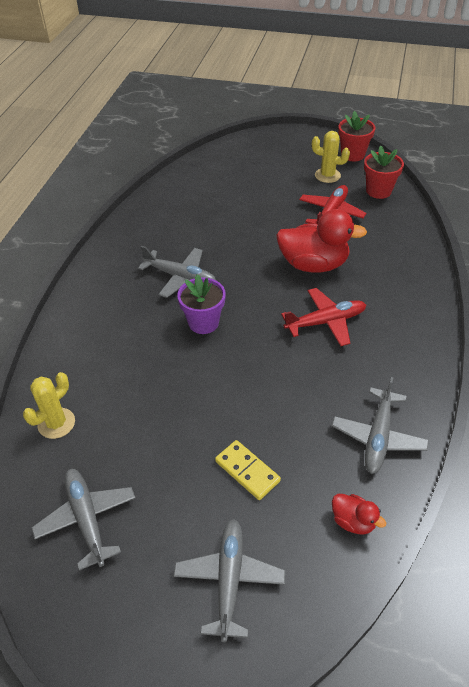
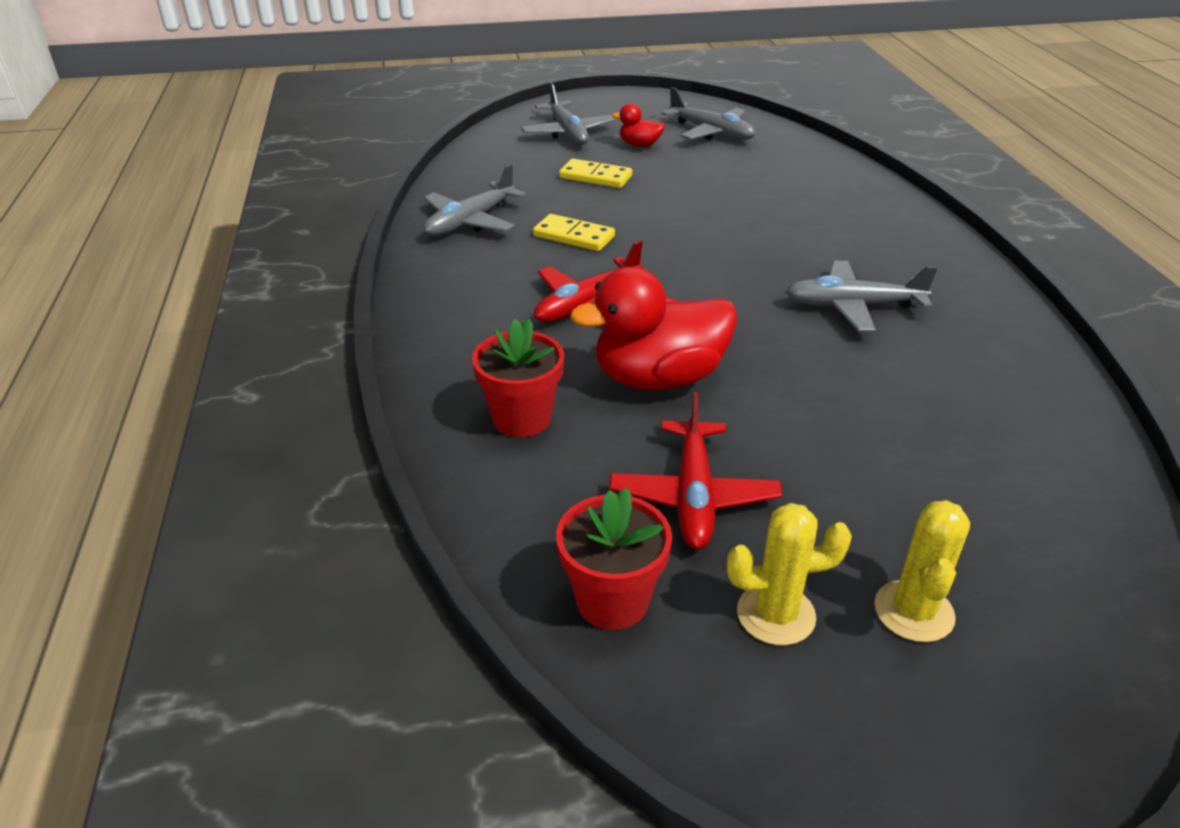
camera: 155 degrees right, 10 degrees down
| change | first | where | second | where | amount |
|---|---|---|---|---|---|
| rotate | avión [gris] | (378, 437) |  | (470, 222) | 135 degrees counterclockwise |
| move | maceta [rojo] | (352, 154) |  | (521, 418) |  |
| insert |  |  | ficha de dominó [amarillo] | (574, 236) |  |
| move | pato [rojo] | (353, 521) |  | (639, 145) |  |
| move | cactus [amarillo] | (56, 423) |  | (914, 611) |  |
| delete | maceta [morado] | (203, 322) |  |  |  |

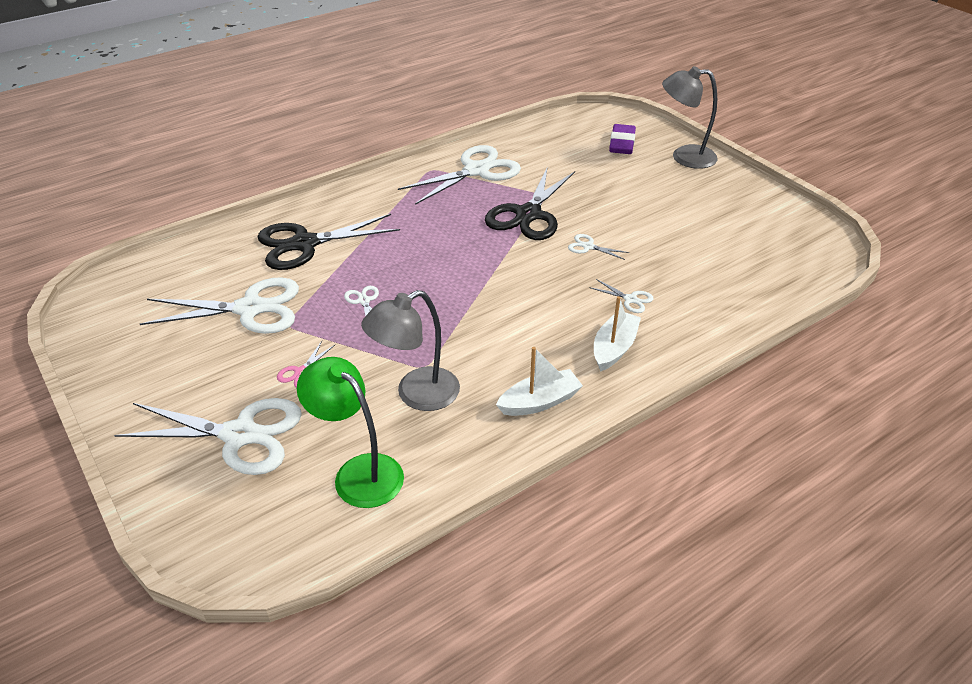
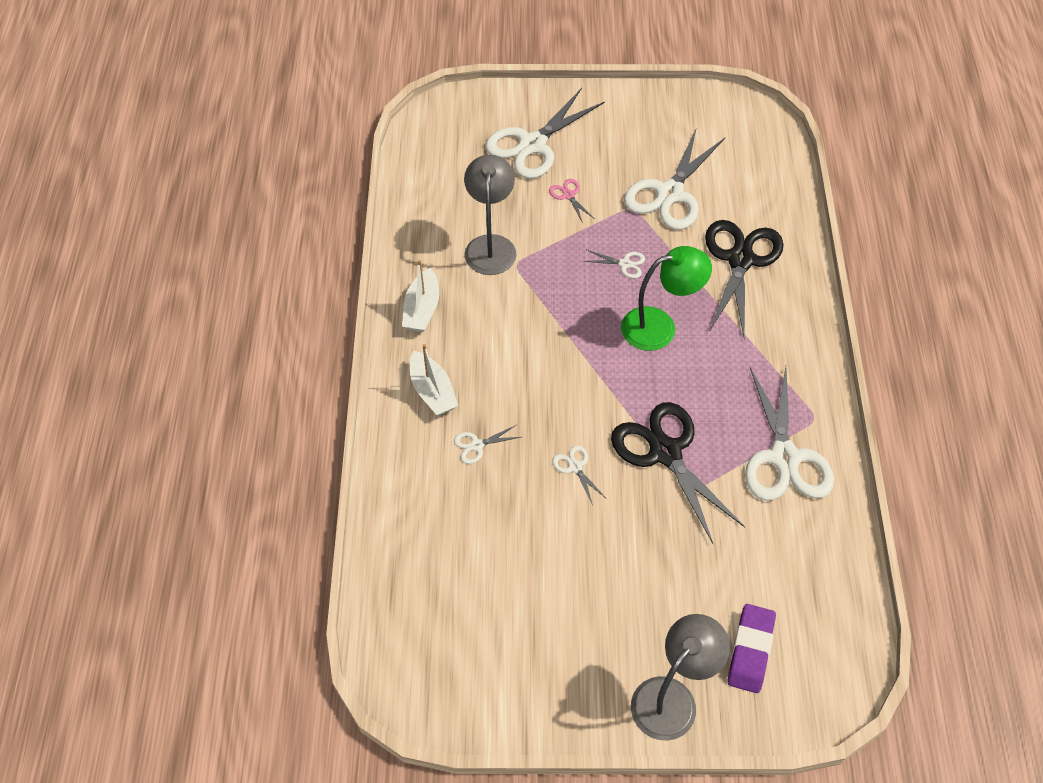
camera: 125 degrees right, 15 degrees up
| change | first | where | second | where | amount |
|---|---|---|---|---|---|
| rotate | tijeras [blanco] | (588, 246) |  | (575, 467) | 90 degrees counterclockwise |
| move | lámpara [verde] | (359, 472) |  | (660, 326) |  |
| rotate | goma de borrar [morado] | (622, 143) |  | (750, 650) | 60 degrees clockwise |

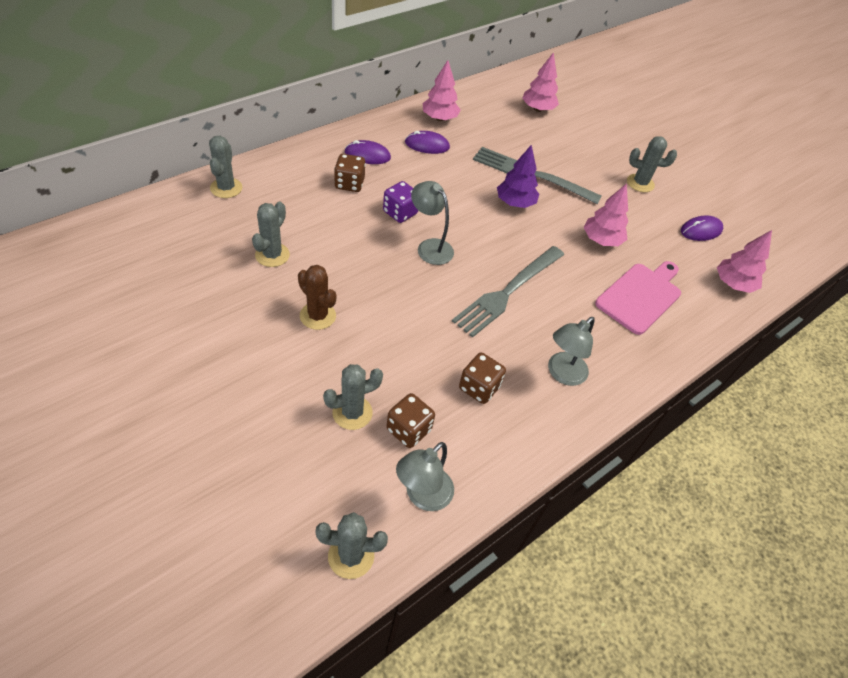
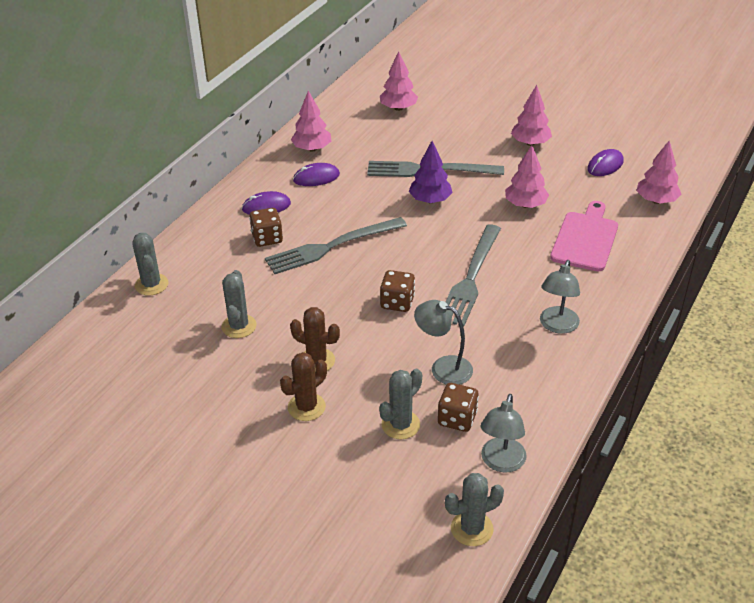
camera: 15 degrees left, 10 degrees down
| change | first | where | second | where | amount |
|---|---|---|---|---|---|
| replace | dado [morado] | (400, 213) | tenedor [gris] | (331, 246) |  |
| insert |  |  | cactus [marrón] | (306, 407) |  |
| move | dado [marrón] | (479, 388) |  | (397, 302) |  |
| move | lámpara [gris] | (430, 247) |  | (443, 367) |  |
| replace | cactus [gris] | (640, 183) | árbol [rosa] | (530, 143) |  |

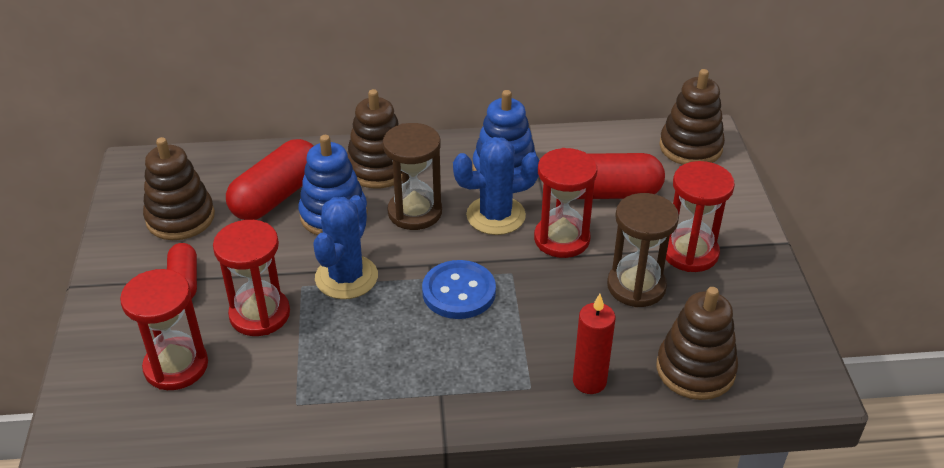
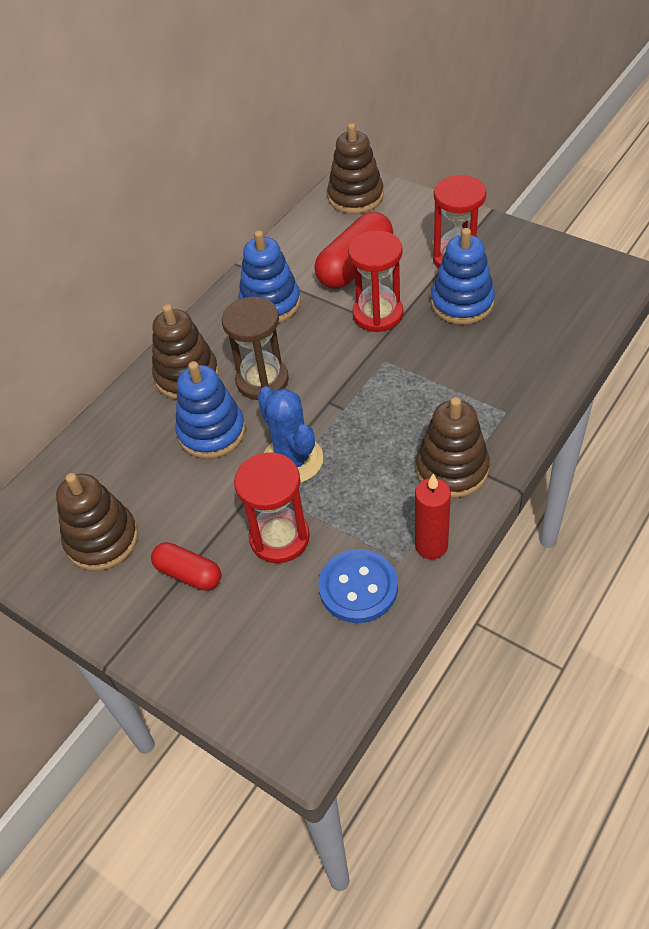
camera: 45 degrees left, 10 degrees up
| change | first | where | second | where | amount |
|---|---|---|---|---|---|
| move | botón [azul] | (459, 292) |  | (358, 587) |  |
| move | vela [rojo] | (589, 381) |  | (431, 546) |  |
| move | juguete apilable [marrón] | (695, 369) |  | (452, 469) |  |
| replace | reloj de arena [marrón] | (636, 286) | juguete apilable [azul] | (462, 303) |  |
| delete | reloj de arena [rojo] | (176, 366) |  |  |  |
| delete | cápsula [rojo] | (276, 196) |  |  |  |
| delete | cactus [azul] | (496, 215) |  |  |  |

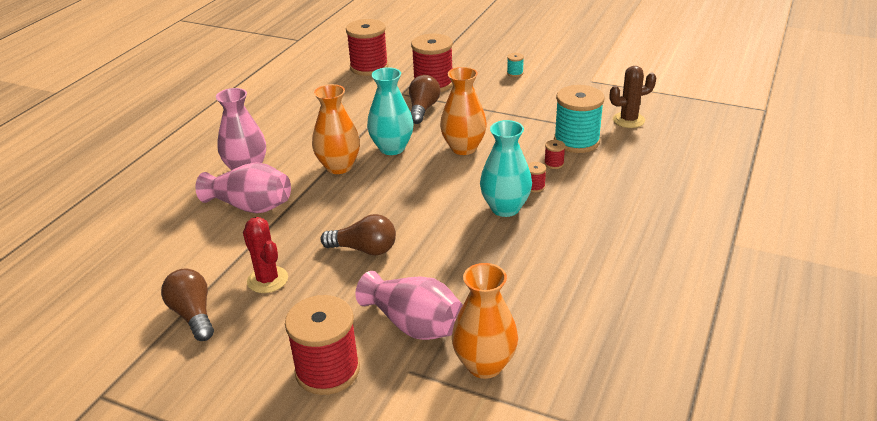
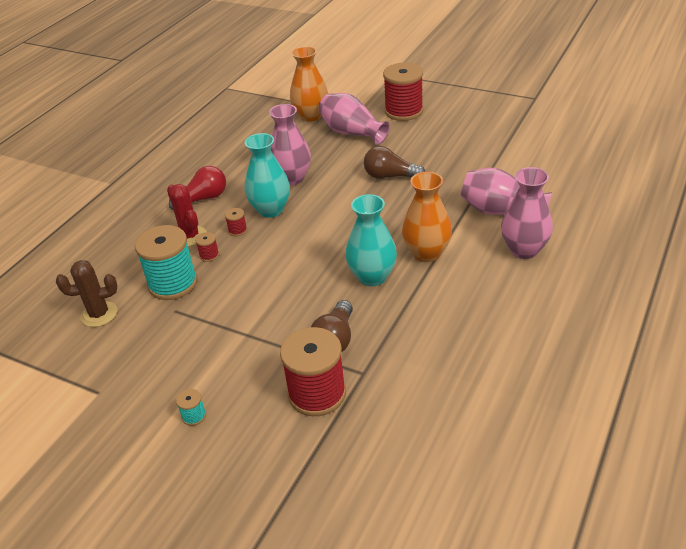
camera: 175 degrees left, 5 degrees up
| change | first | where | second | where | amount |
|---|---|---|---|---|---|
| move | cactus [rojo] | (267, 280) |  | (190, 236) |  |
| insert |  |  | bombilla [rojo] | (203, 199) |  |
| insert |  |  | florero [rosa] | (292, 178) |  |
| delete | bombilla [marrón] | (193, 315) |  |  |  |
| delete | carrete [rojo] | (369, 67) |  |  |  |
| delete | florero [naranja] | (463, 148) |  |  |  |

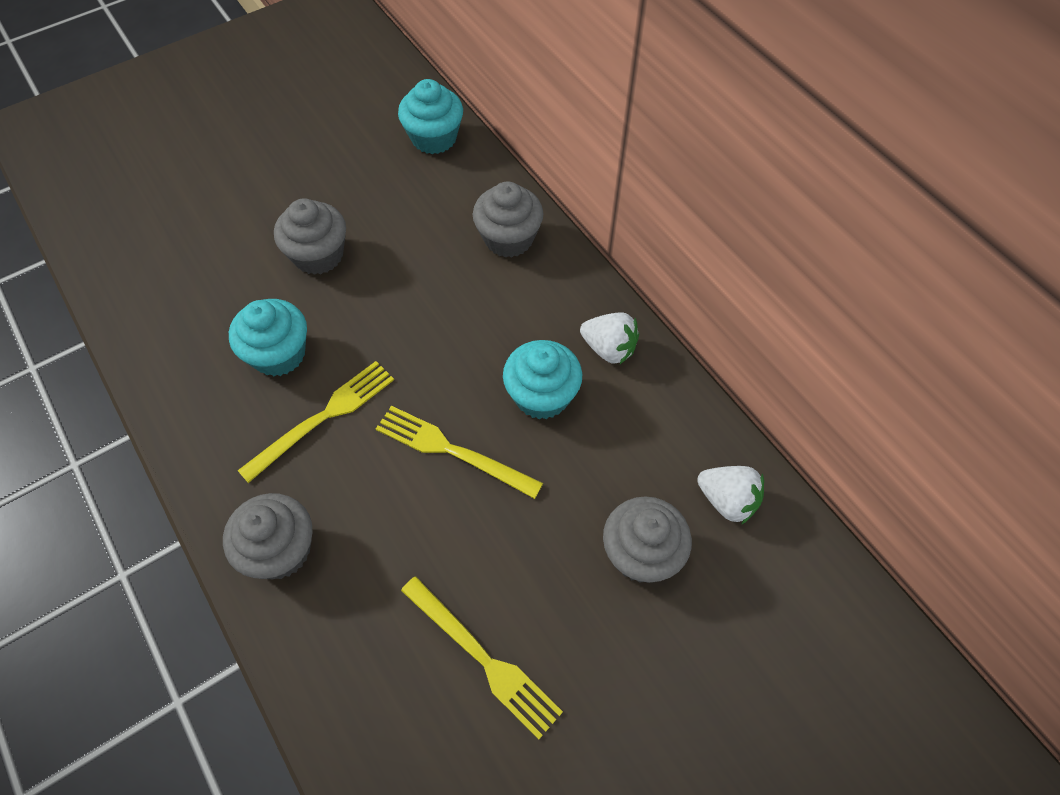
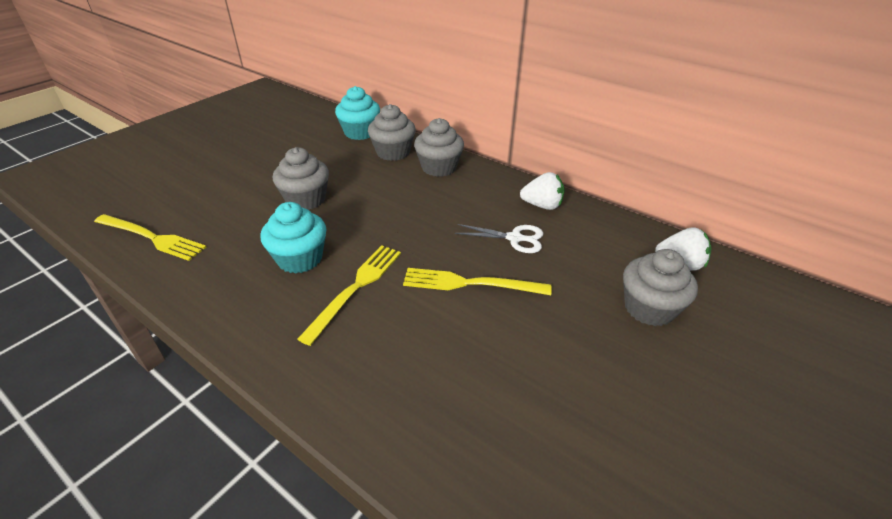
camera: 20 degrees left, 20 degrees down
| change | first | where | second | where | amount |
|---|---|---|---|---|---|
| move | tenedor [amarillo] | (482, 658) |  | (151, 237) |  |
| move | magdalena [gris] | (280, 550) |  | (393, 152) |  |
| replace | magdalena [turquesa] | (542, 396) | tijeras [blanco] | (514, 238) |  |

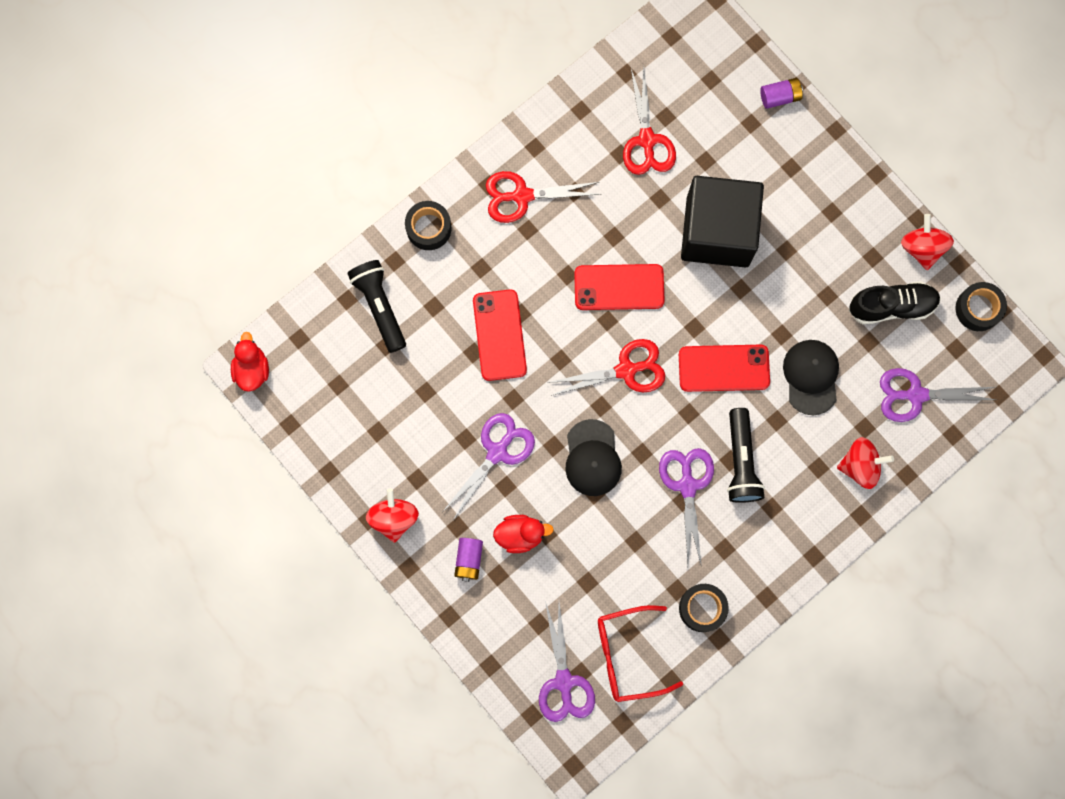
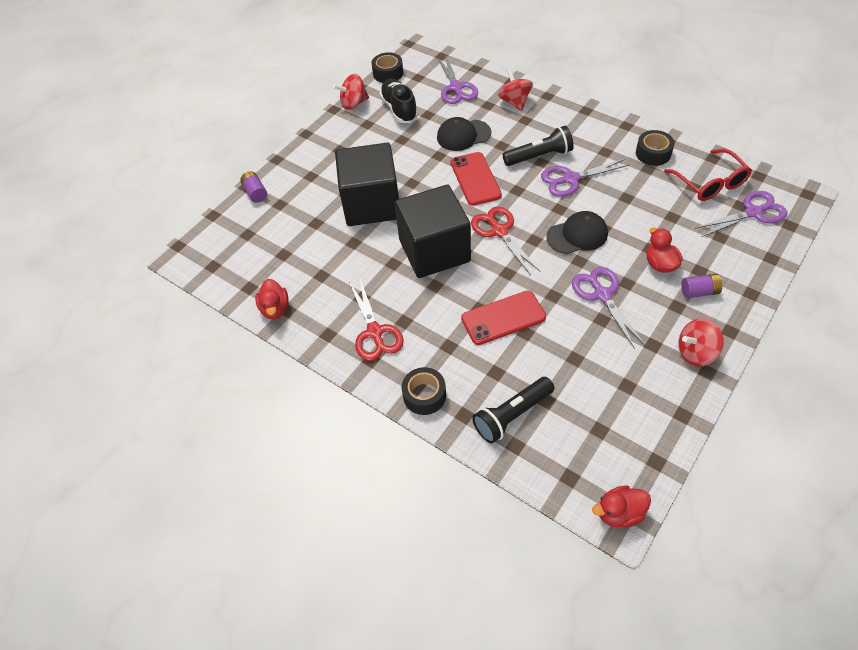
camera: 100 degrees left, 25 degrees down
| change | first | where | second | where | amount |
|---|---|---|---|---|---|
| insert |  |  | pato [rojo] | (275, 309) |  |
| replace | móvil [rojo] | (619, 287) | cubo [negro] | (434, 250) |  |
| rotate | tijeras [morado] | (497, 452) |  | (602, 295) | 45 degrees clockwise |
| delete | tijeras [rojo] | (647, 140) |  |  |  |

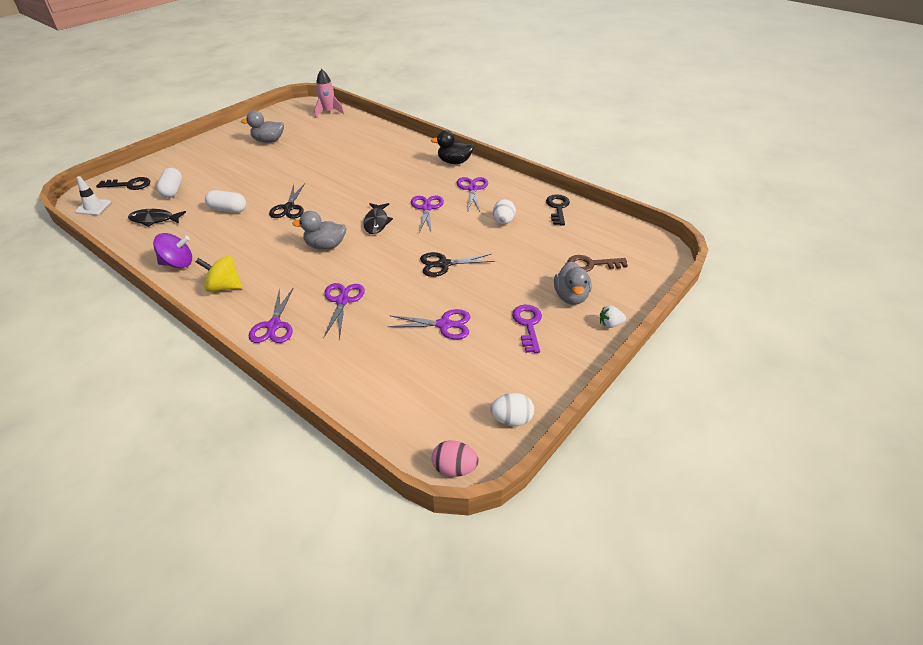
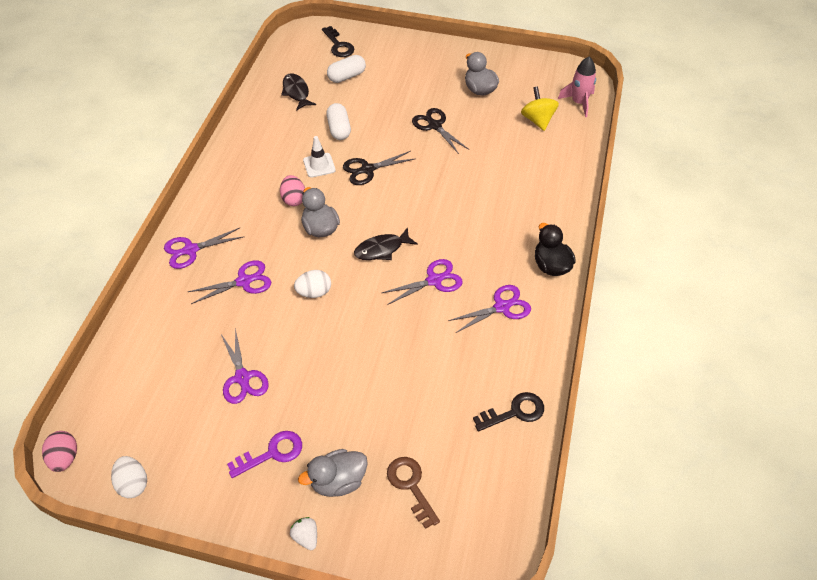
camera: 65 degrees right, 10 degrees up
| change | first | where | second | where | amount |
|---|---|---|---|---|---|
| insert |  |  | huevo [rosa] | (294, 199) |  |
| move | huevo [blanco] | (503, 221) |  | (314, 292) |  |
| move | cono de tráfico [blanco] | (93, 207) |  | (319, 165) |  |
| move | tijeras [negro] | (444, 264) |  | (434, 126) |  |
| move | peonza [amarillo] | (224, 287) |  | (537, 120) |  |
| delete | peonza [morado] | (178, 263) |  |  |  |

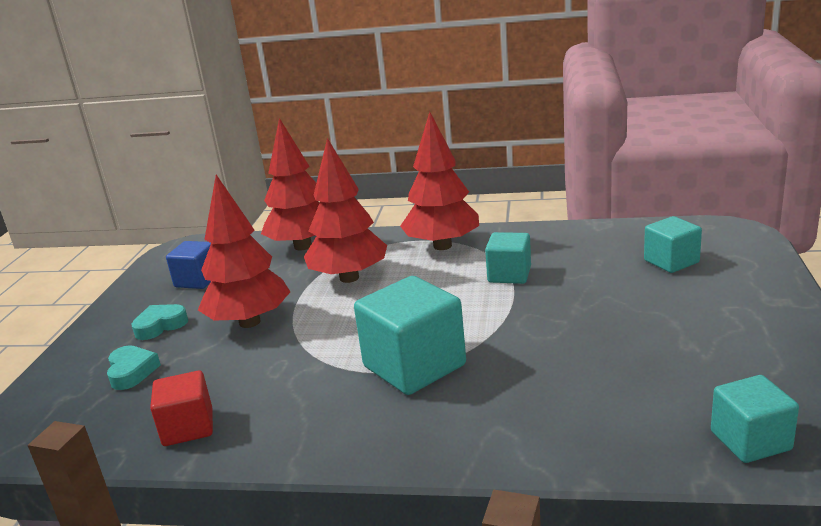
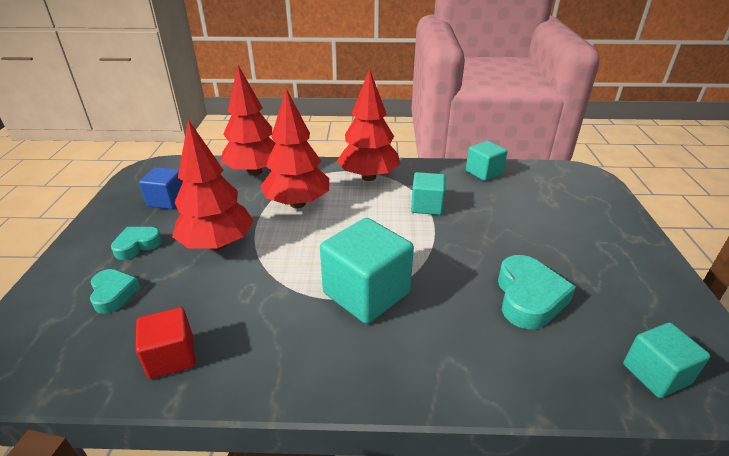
camera: 10 degrees left, 10 degrees up
| change | first | where | second | where | amount |
|---|---|---|---|---|---|
| move | cubo [turquesa] | (671, 261) |  | (484, 172) |  |
| insert |  |  | corazón [turquesa] | (528, 298) |  |

